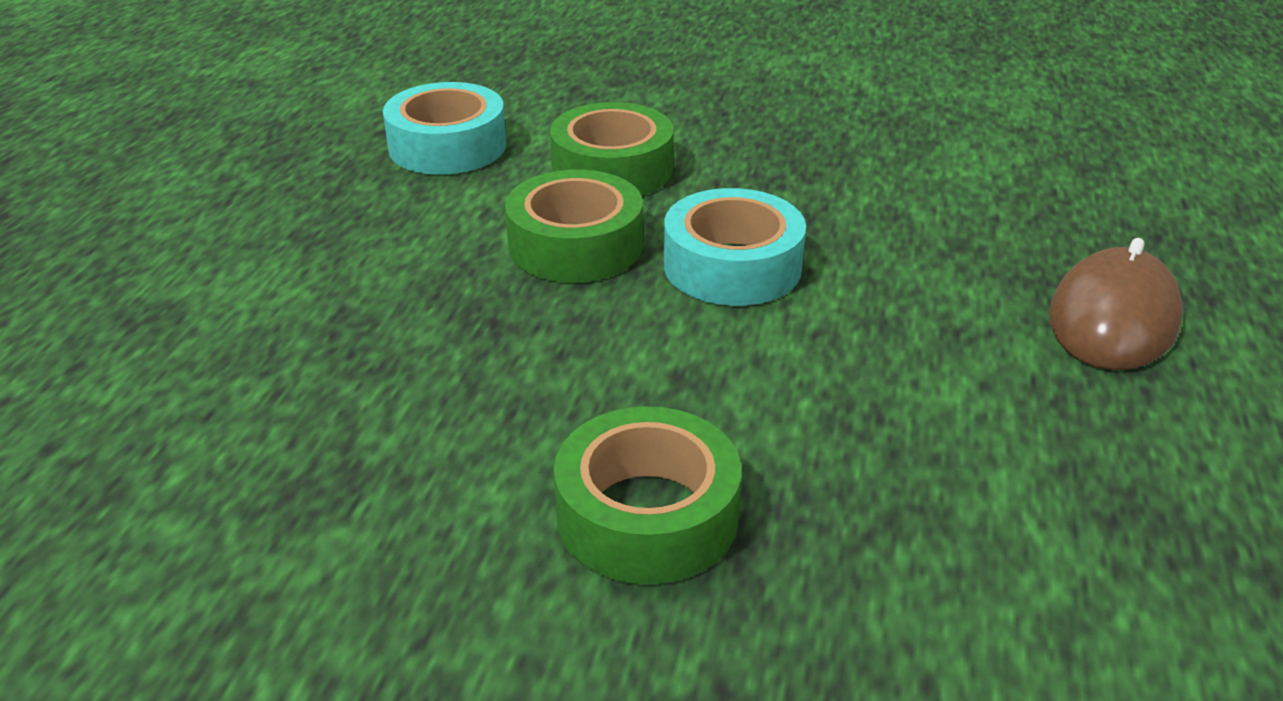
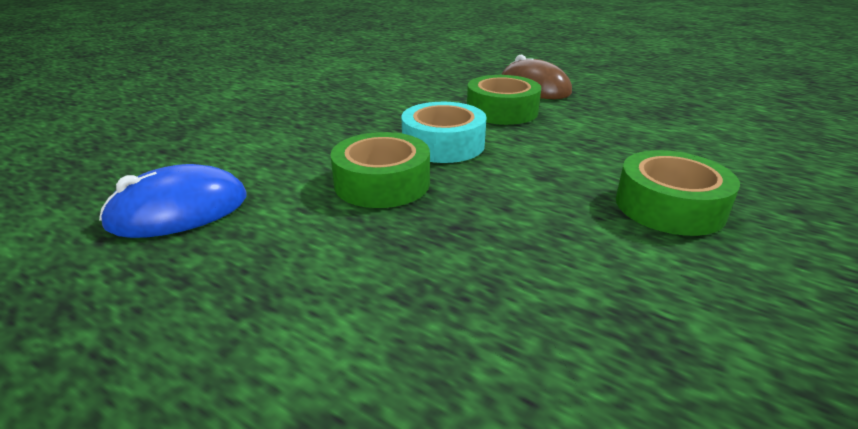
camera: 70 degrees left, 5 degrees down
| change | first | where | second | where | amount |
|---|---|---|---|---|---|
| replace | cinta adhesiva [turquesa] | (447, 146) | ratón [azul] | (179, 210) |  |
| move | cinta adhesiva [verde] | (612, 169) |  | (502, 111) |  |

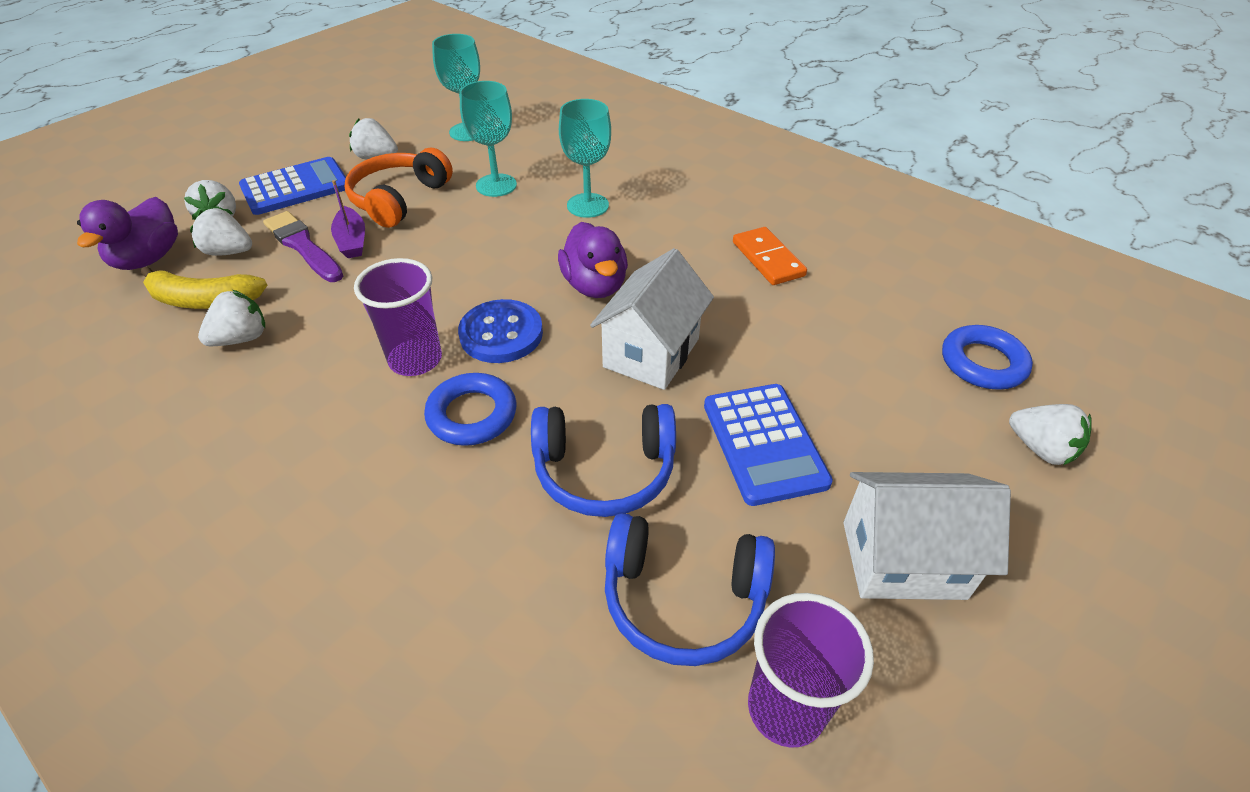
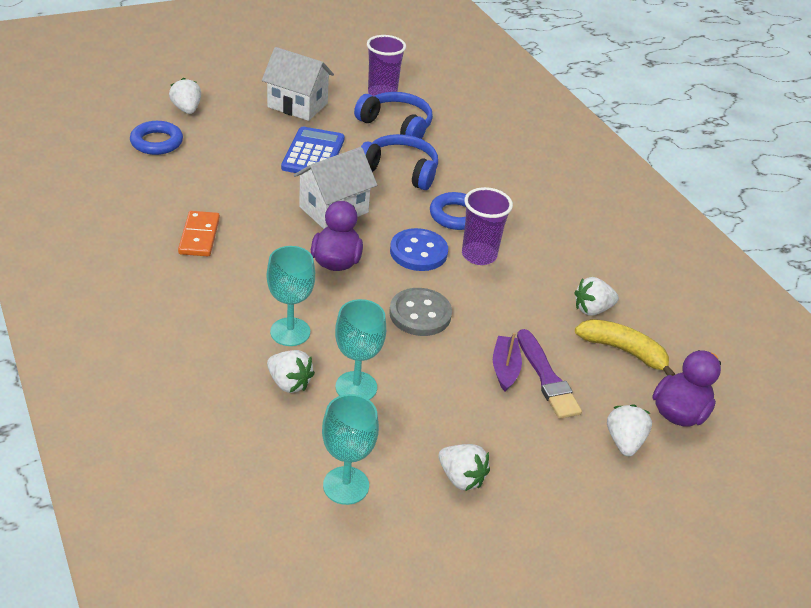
camera: 160 degrees left, 5 degrees down
| change | first | where | second | where | amount |
|---|---|---|---|---|---|
| move | fresa [blanco] | (229, 252) |  | (289, 383) |  |
| insert |  |  | botón [gris] | (420, 314) |  |
| delete | calculadora [azul] | (295, 187) |  |  |  |
| delete | auriculares [naranja] | (398, 199) |  |  |  |

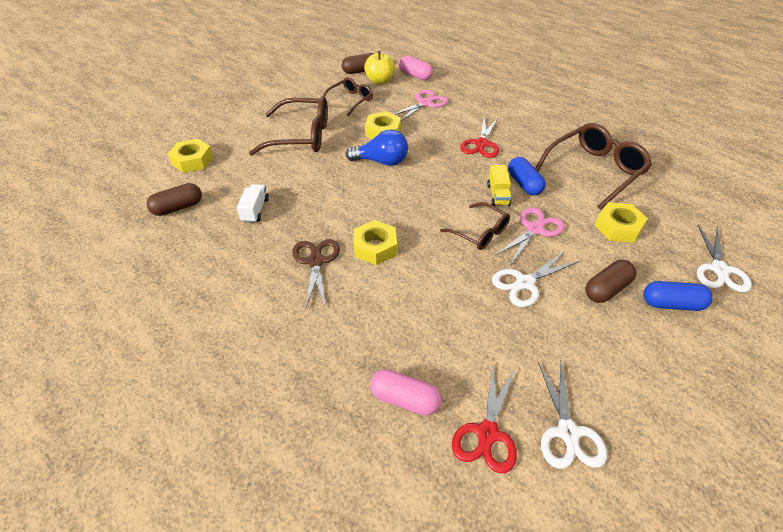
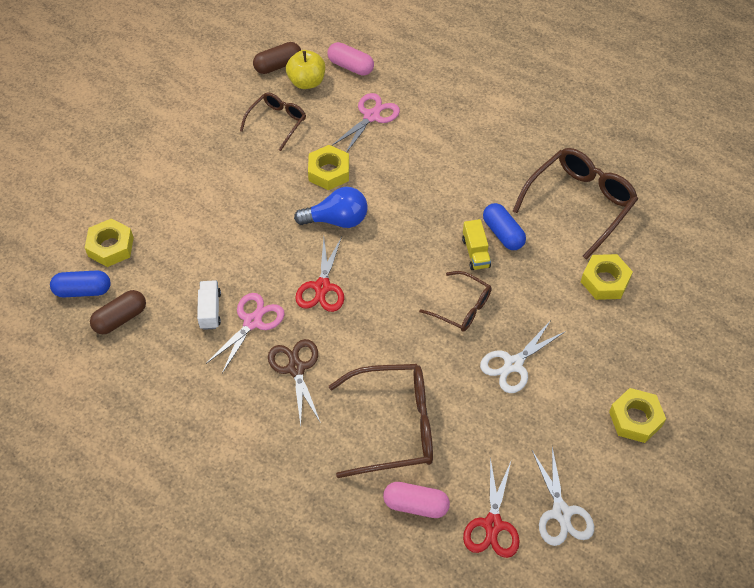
camera: 10 degrees left, 10 degrees up
| change | first | where | second | where | amount |
|---|---|---|---|---|---|
| move | cápsula [azul] | (672, 304) |  | (83, 290) |  |
| move | tijeras [rosa] | (534, 229) |  | (252, 322) |  |
| move | tijeras [rojo] | (481, 144) |  | (322, 287) |  |
| move | gafas [marrón] | (301, 136) |  | (394, 426) |  |
| move | tuerca [amarillo] | (375, 247) |  | (635, 419) |  |
| delete | cápsula [marrón] | (607, 289) |  |  |  |
| delete | tijeras [blanco] | (719, 269) |  |  |  |

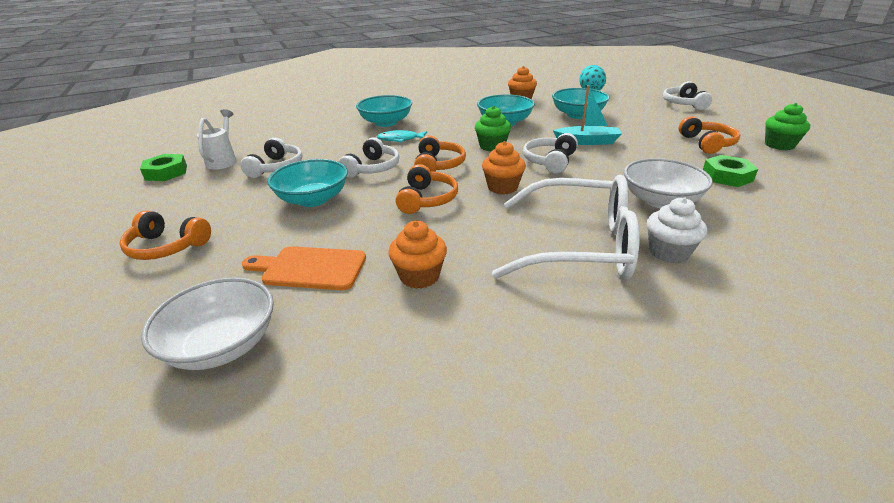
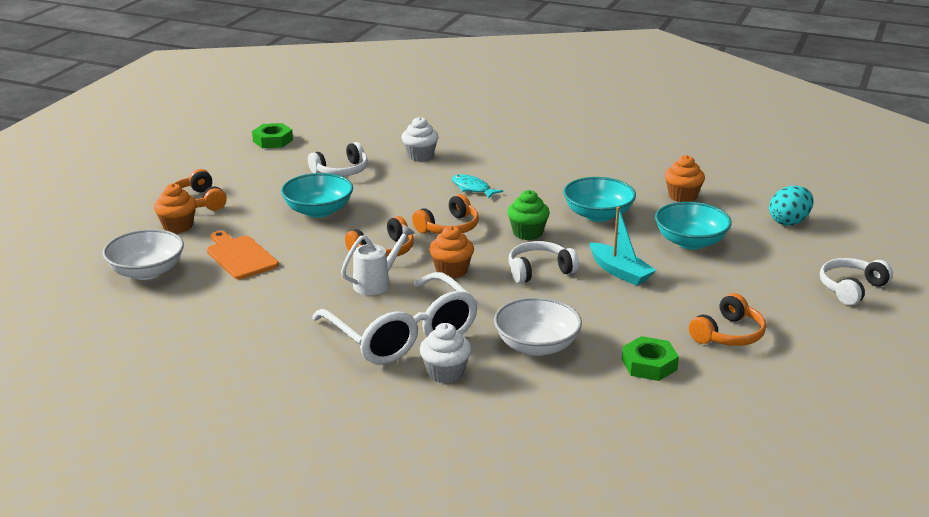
camera: 45 degrees right, 5 degrees down
| change | first | where | second | where | amount |
|---|---|---|---|---|---|
| move | magdalena [naranja] | (419, 276) |  | (178, 226) |  |
| move | regadera [blanco] | (224, 160) |  | (377, 283) |  |
| insert |  |  | magdalena [blanco] | (420, 156) |  |
| delete | auriculares [blanco] | (372, 168) |  |  |  |
| delete | cuenco [turquesa] | (386, 123) |  |  |  |
| delete | magdalena [verde] | (779, 145) |  |  |  |

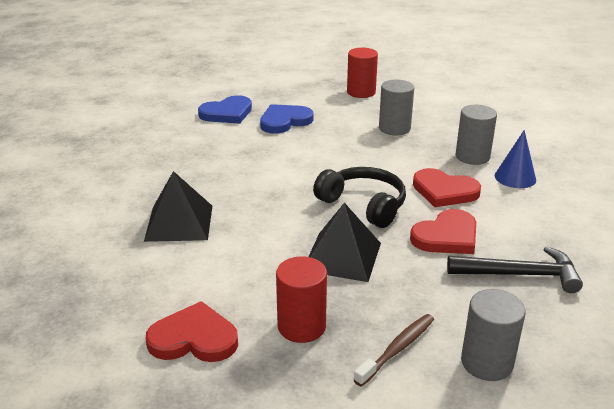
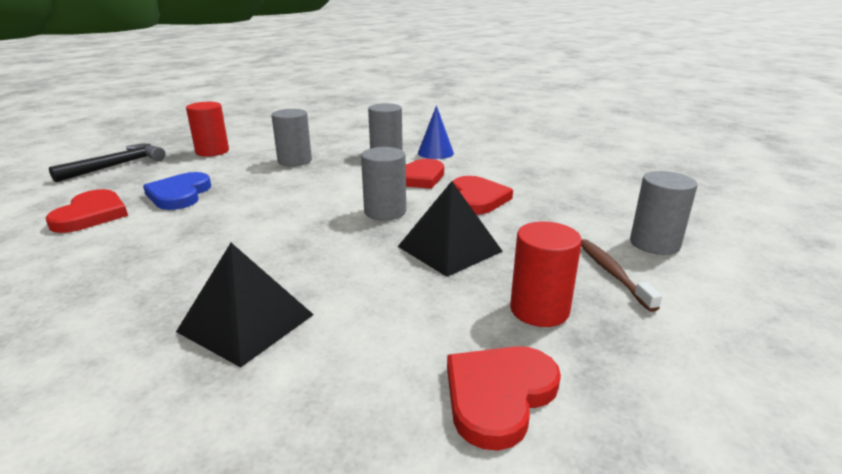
camera: 55 degrees left, 5 degrees down
| change | first | where | second | where | amount |
|---|---|---|---|---|---|
| recolor | corazón [azul] | (227, 113) | corazón [rojo] | (91, 215) |  |
| move | martillo [negro] | (520, 275) |  | (117, 166) |  |
| replace | auriculares [negro] | (363, 205) | cilindro [gris] | (385, 212) |  |

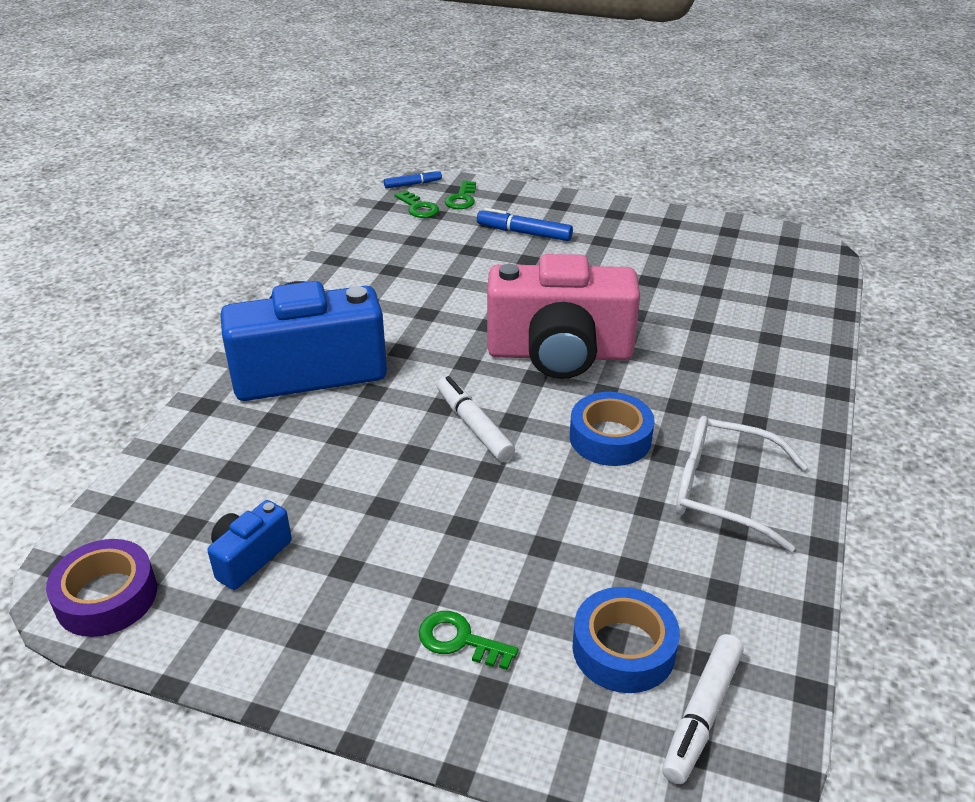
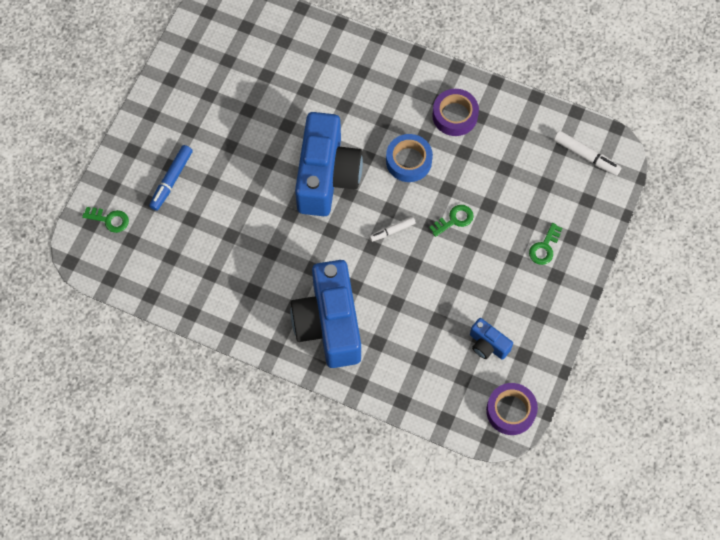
camera: 85 degrees left, 30 degrees up
| change | first | where | second | where | amount |
|---|---|---|---|---|---|
| recolor | cámara [rosa] | (559, 353) | cámara [azul] | (326, 176) |  |
| resize | rotulador [blanco] | (474, 426) |  | (392, 231) | x0.65 |
| move | llave [verde] | (418, 208) |  | (454, 220) |  |
| replace | gafas [blanco] | (722, 491) | cinta adhesiva [morado] | (455, 115) |  |
| delete | rotulador [azul] | (412, 184) |  |  |  |
| delete | cinta adhesiva [azul] | (623, 649) |  |  |  |

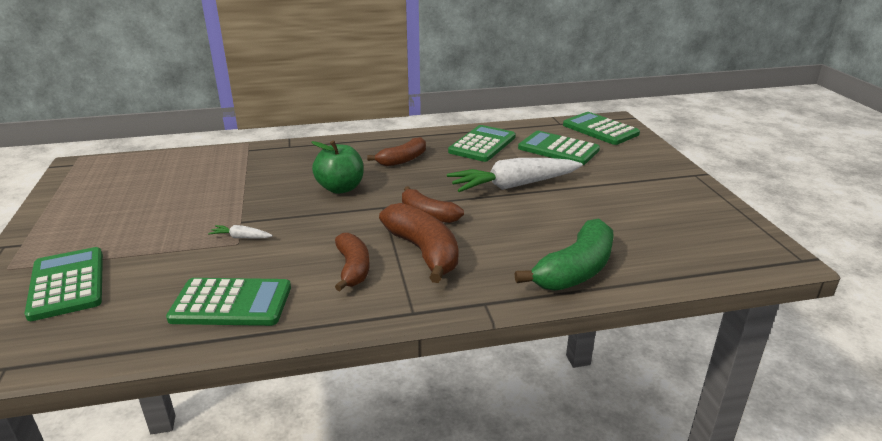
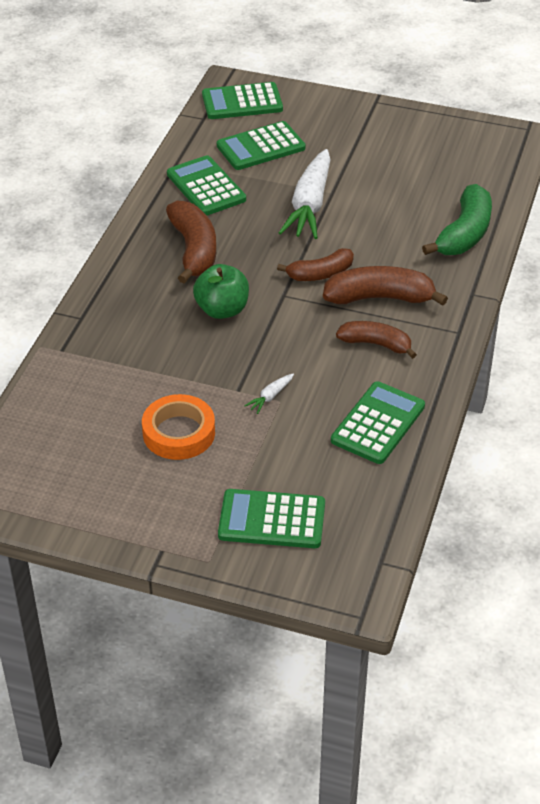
camera: 60 degrees left, 15 degrees up
| change | first | where | second | where | amount |
|---|---|---|---|---|---|
| insert |  |  | cinta adhesiva [naranja] | (179, 433) |  |
| resize | plátano [marrón] | (402, 160) |  | (194, 250) | x1.52 |
| rotate | plátano [verde] | (575, 270) |  | (464, 233) | 45 degrees clockwise |

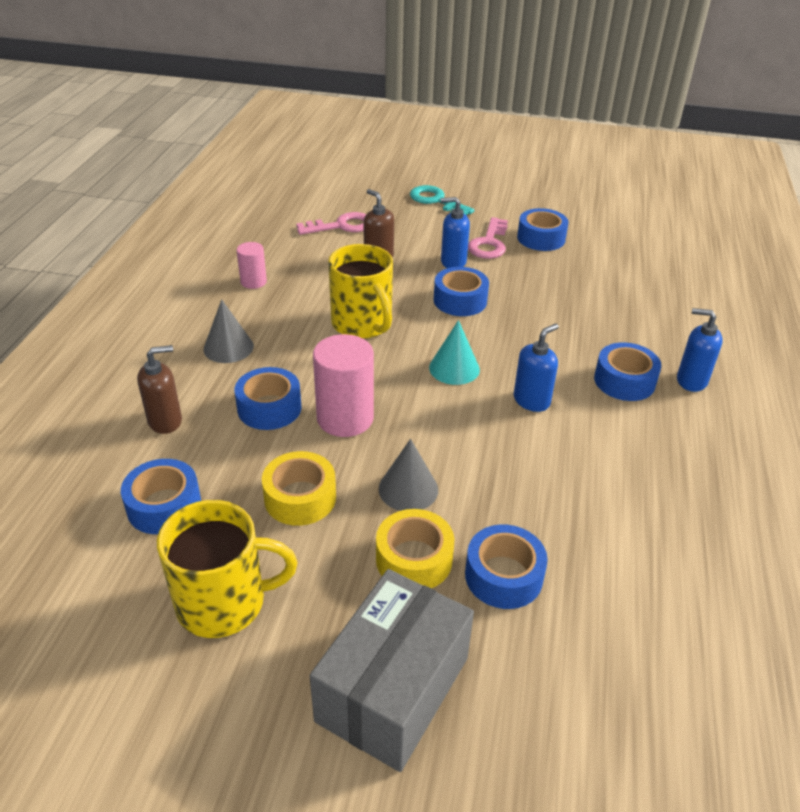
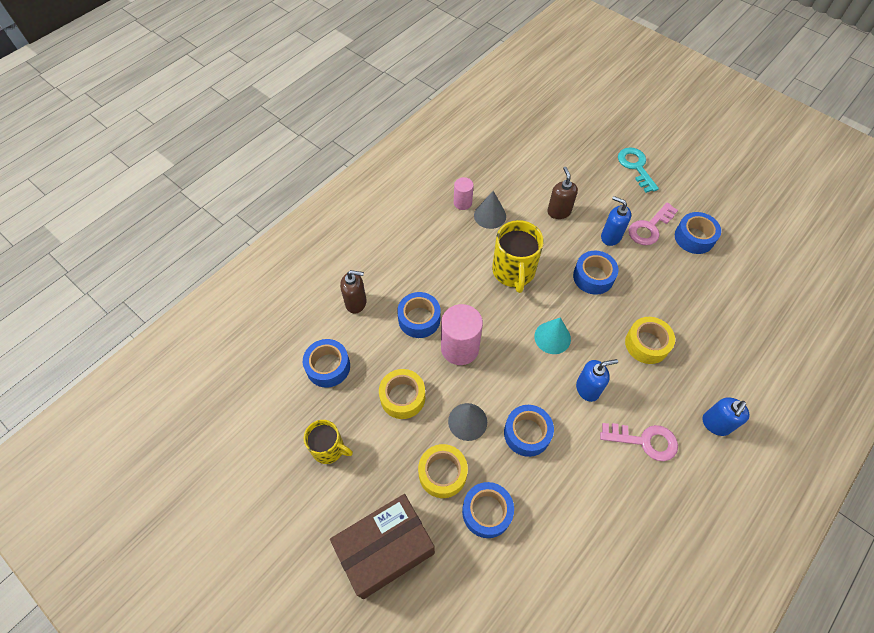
camera: 30 degrees right, 20 degrees up
| change | first | where | second | where | amount |
|---|---|---|---|---|---|
| resize | taza [amarillo] | (224, 602) |  | (329, 448) | x0.64 |
| recolor | caja [gris] | (393, 689) | caja [marrón] | (386, 550) |  |
| move | cono [gris] | (228, 347) |  | (490, 215) |  |
| move | cinta adhesiva [azul] | (624, 381) |  | (527, 433) |  |
| move | llave [rosa] | (342, 226) |  | (645, 441) |  |
| insert |  |  | cinta adhesiva [amarillo] | (646, 344) |  |
| rotate | dispensador de jabón [azul] | (691, 381) |  | (715, 424) | 105 degrees counterclockwise |

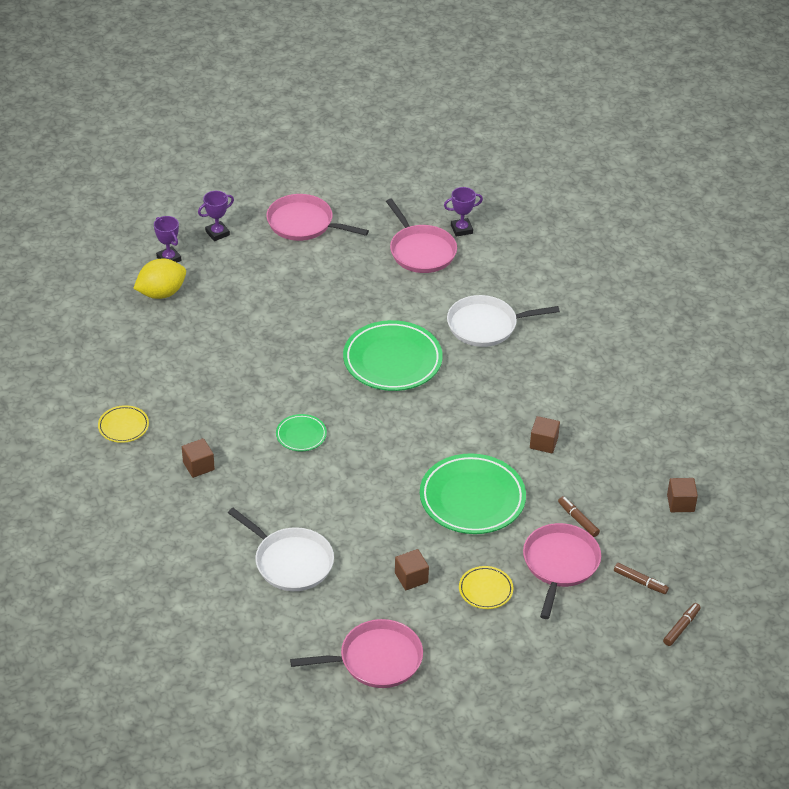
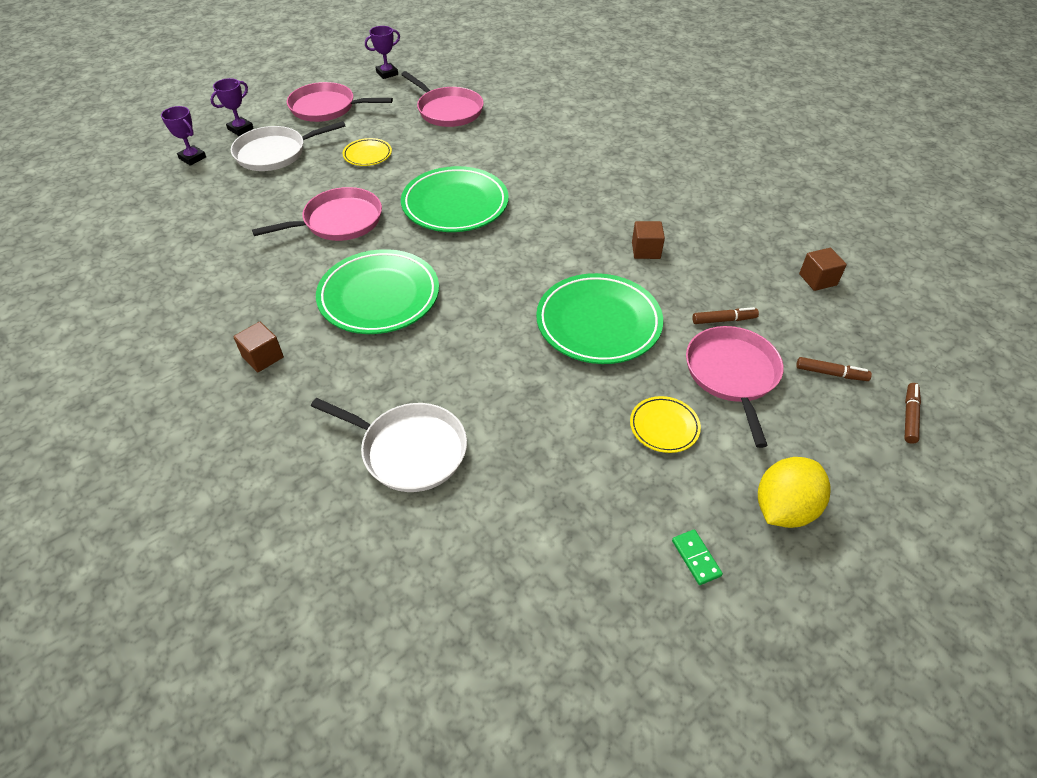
camera: 15 degrees left, 5 degrees up
| change | first | where | second | where | amount |
|---|---|---|---|---|---|
| move | sartén [blanco] | (486, 325) |  | (275, 153) |  |
| move | sartén [rosa] | (376, 660) |  | (339, 221) |  |
| resize | plato [verde] | (301, 435) |  | (379, 297) | x2.03 |
| move | plato [amarillo] | (123, 426) |  | (367, 155) |  |
| move | trofeo [morado] | (461, 229) |  | (387, 73) |  |
| insert |  |  | ficha de dominó [verde] | (696, 558) |  |
| rotate | rotulador [marrón] | (578, 519) |  | (724, 320) | 135 degrees clockwise |
| move | limón [amarillo] | (161, 293) |  | (784, 508) |  |
| delete | cubo [marrón] | (411, 578) |  |  |  |

